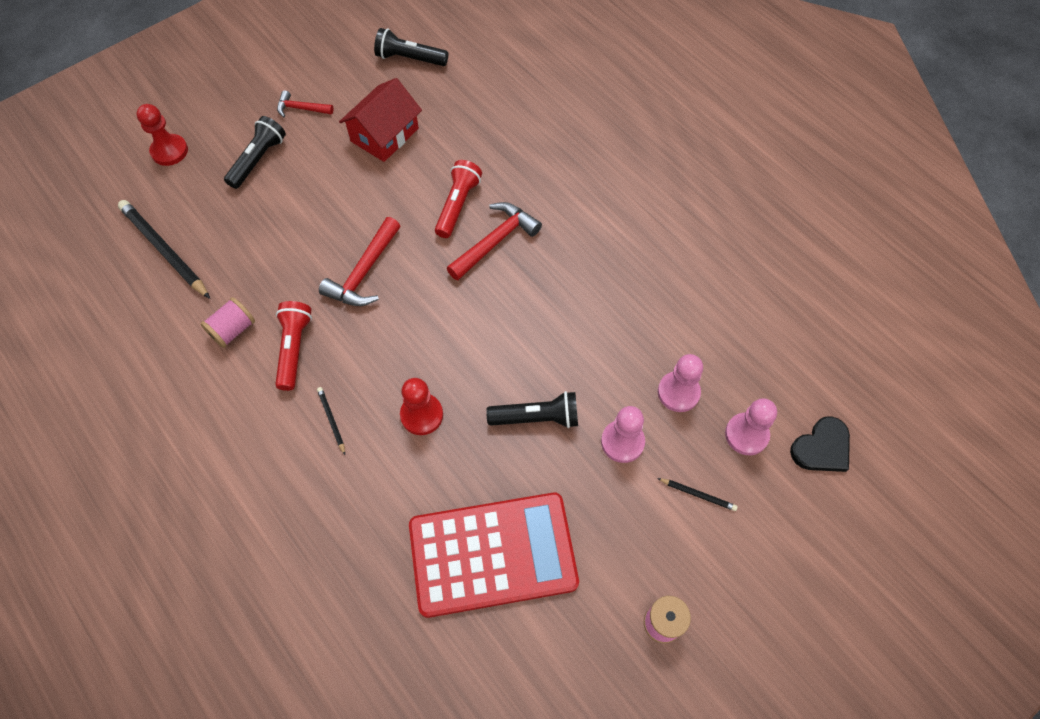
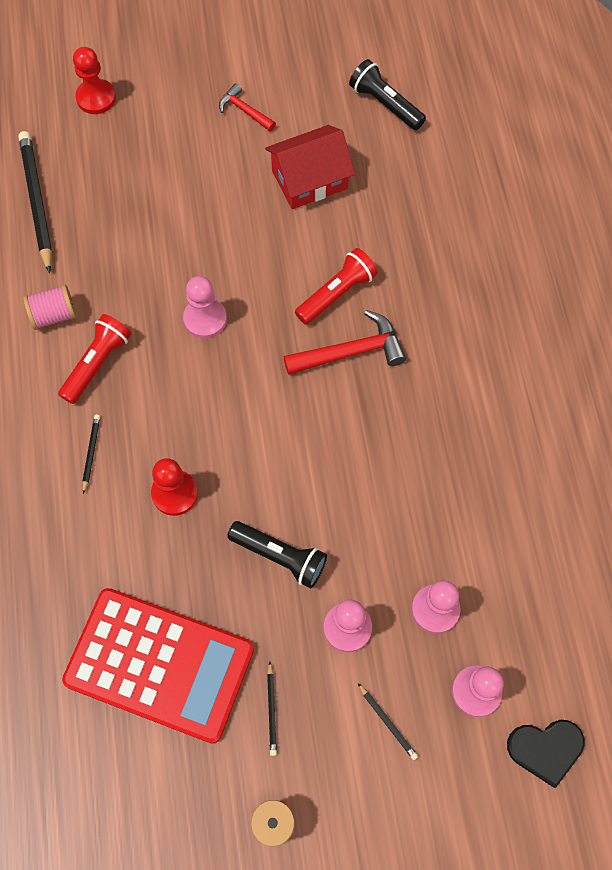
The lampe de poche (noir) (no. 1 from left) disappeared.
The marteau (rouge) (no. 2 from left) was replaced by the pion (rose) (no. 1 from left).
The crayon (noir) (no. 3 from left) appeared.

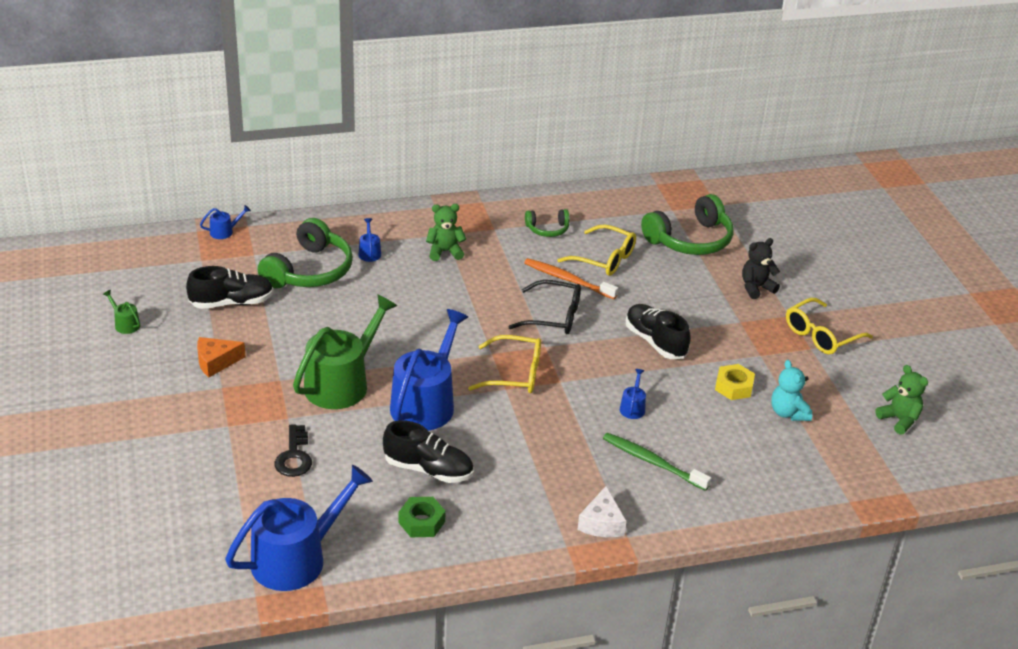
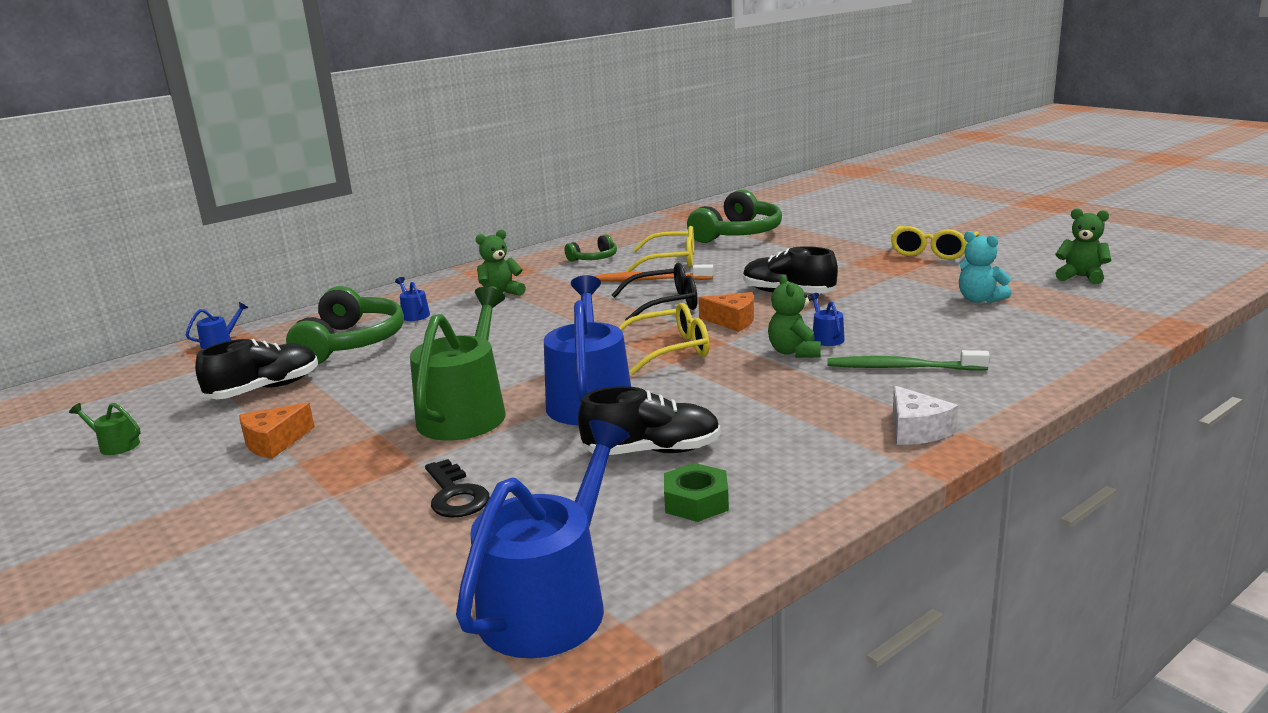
The ours en peluche (noir) disappeared.
The écrou (jaune) disappeared.
The ours en peluche (vert) (no. 2 from left) appeared.
The fromage (orange) (no. 2 from left) appeared.

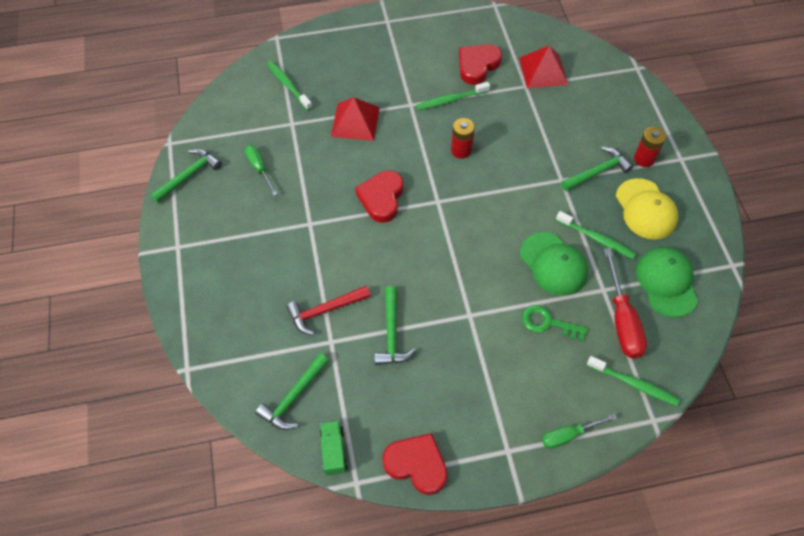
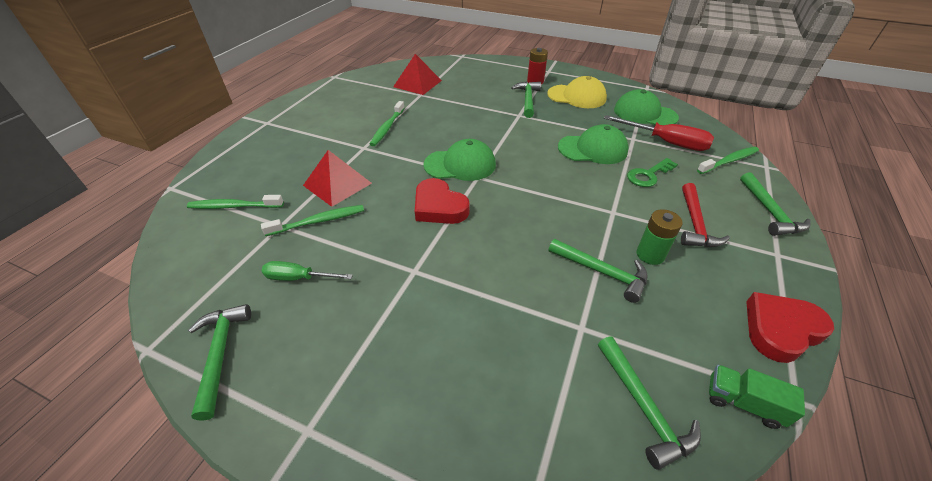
The cœur (rouge) (no. 3 from left) disappeared.
The pile (rouge) (no. 1 from left) disappeared.
The brosse à dents (vert) (no. 3 from left in the first image) moved.
The marteau (rouge) moved.
The tournevis (vert) (no. 2 from left) was replaced by the marteau (vert) (no. 5 from left).
The casquette (vert) (no. 1 from left) appeared.
The pile (vert) appeared.

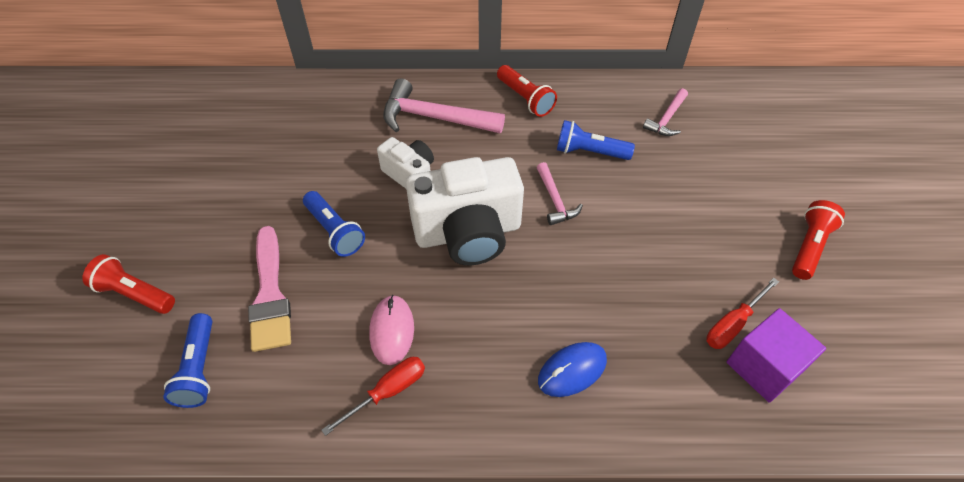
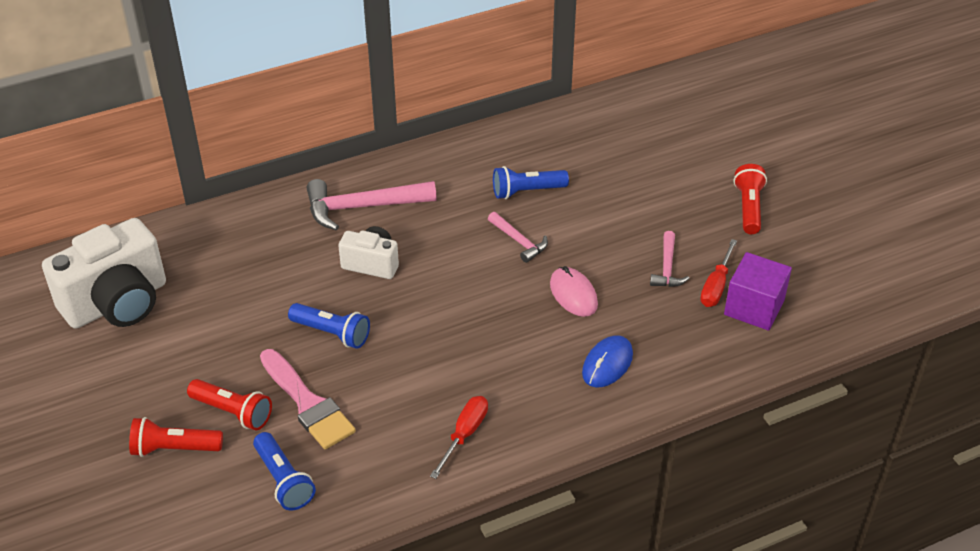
The lampe de poche (rouge) (no. 2 from left) moved.
The marteau (rose) (no. 3 from left) moved.
The appareil photo (blanc) (no. 2 from left in the first image) moved.
The souris (rose) moved.

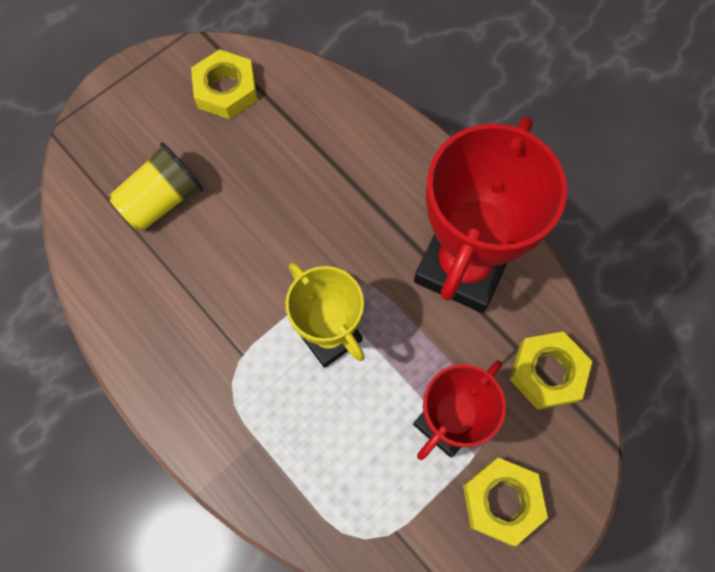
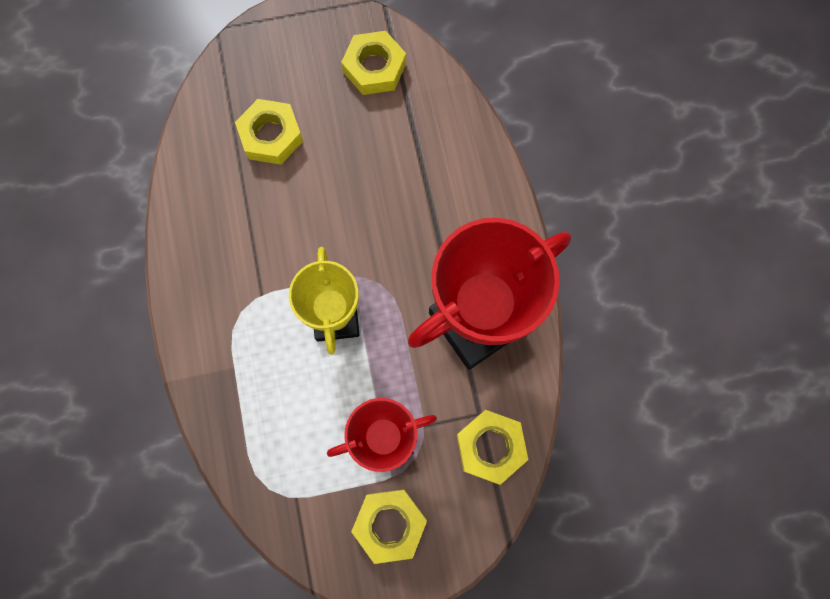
The gobelet (jaune) was replaced by the écrou (jaune) (no. 1 from left).

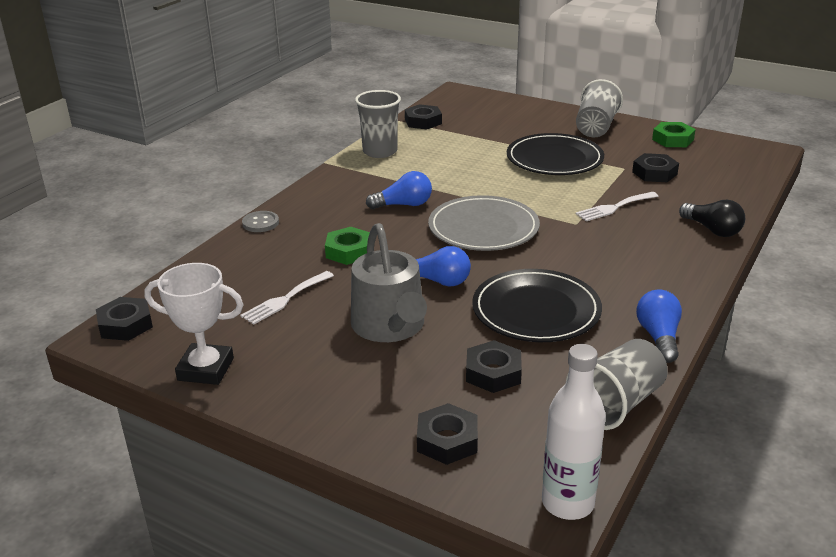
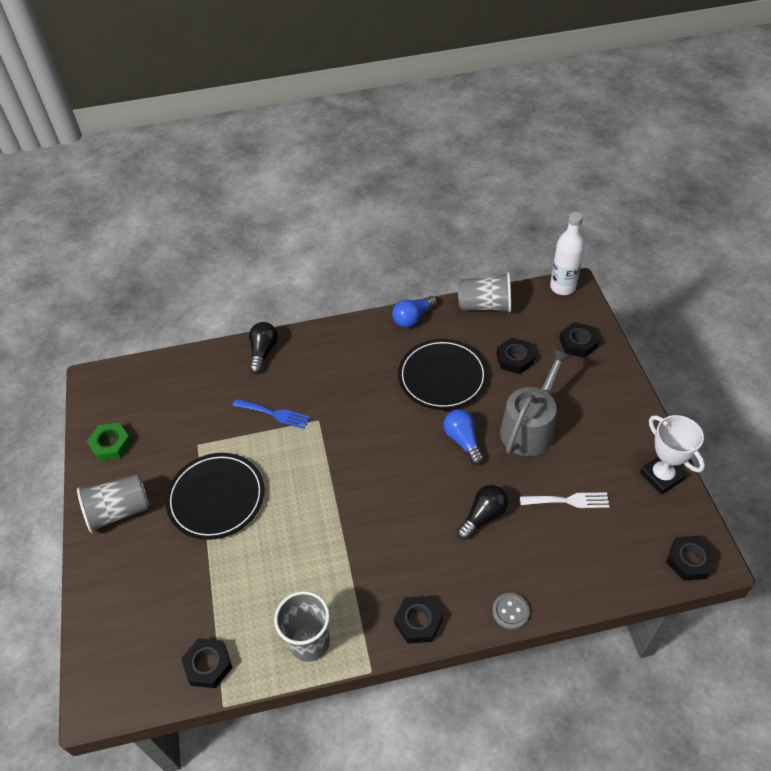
The écrou (noir) (no. 5 from left in the first image) moved.
The ampoule (bleu) (no. 1 from left) disappeared.
The fourchette (blanc) (no. 2 from left) became the fourchette (bleu).
The assiette (gris) disappeared.
The écrou (vert) (no. 1 from left) was replaced by the ampoule (noir) (no. 2 from left).

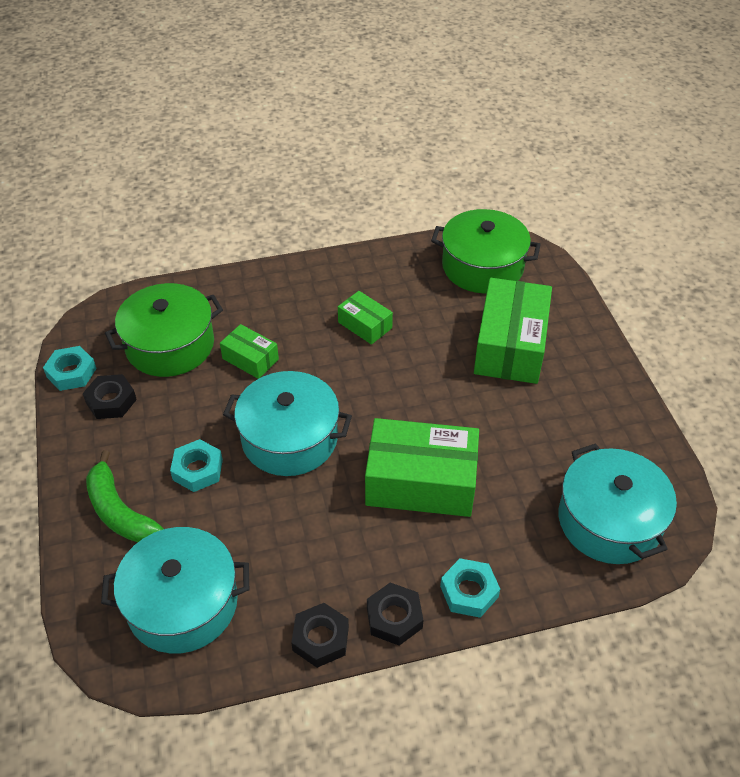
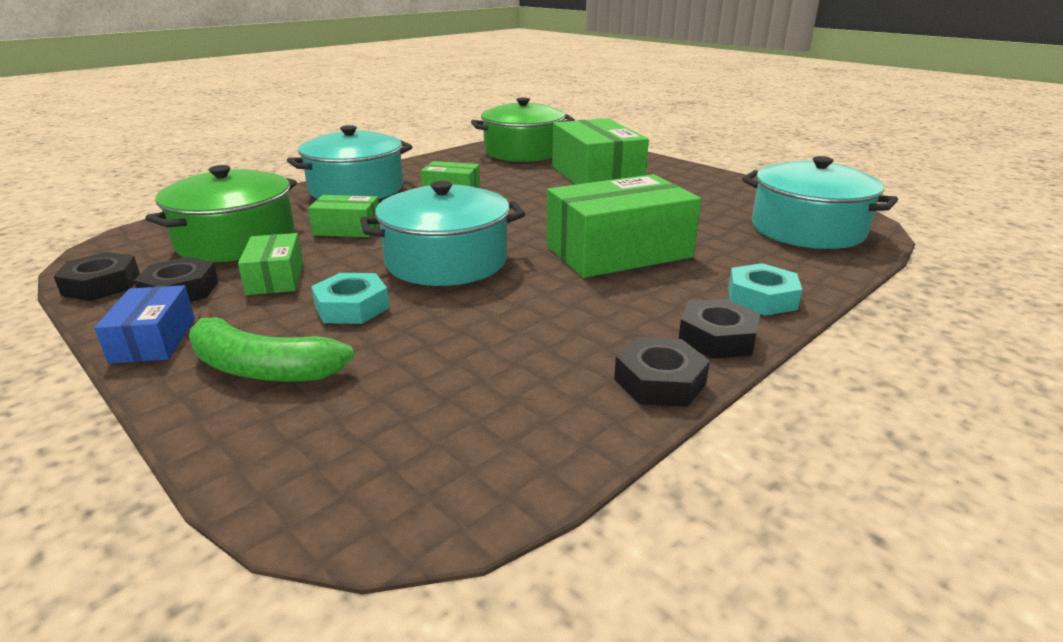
The écrou (turquoise) (no. 1 from left) became the écrou (noir) (no. 1 from left).
The marmite (turquoise) (no. 1 from left) moved.
The boîte (vert) (no. 1 from left) appeared.
The boîte (bleu) appeared.

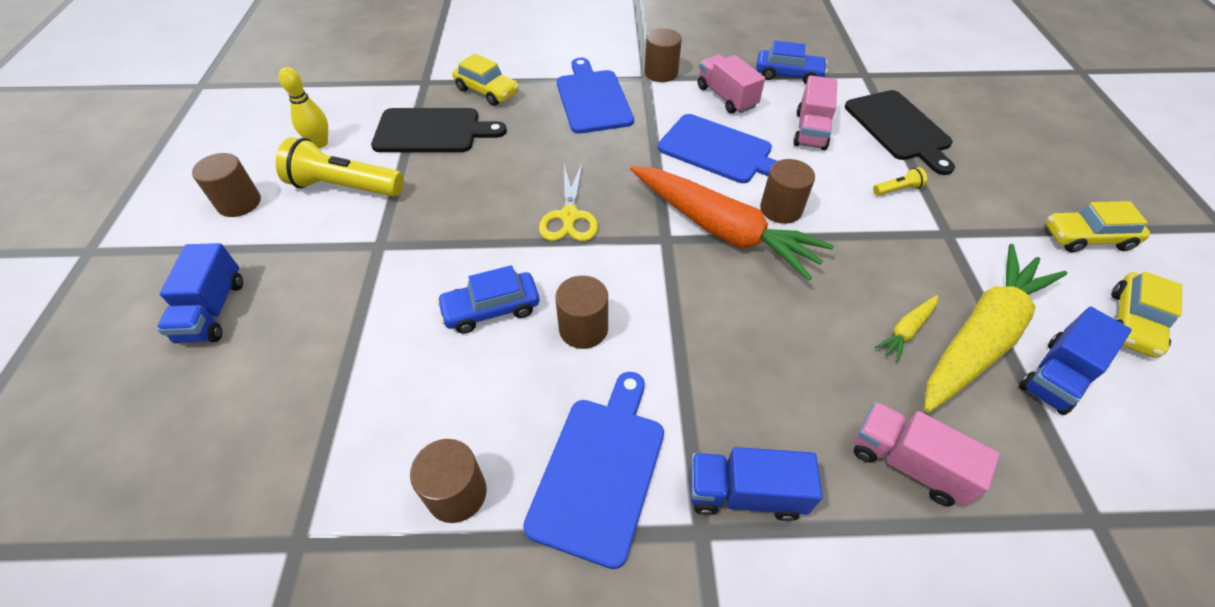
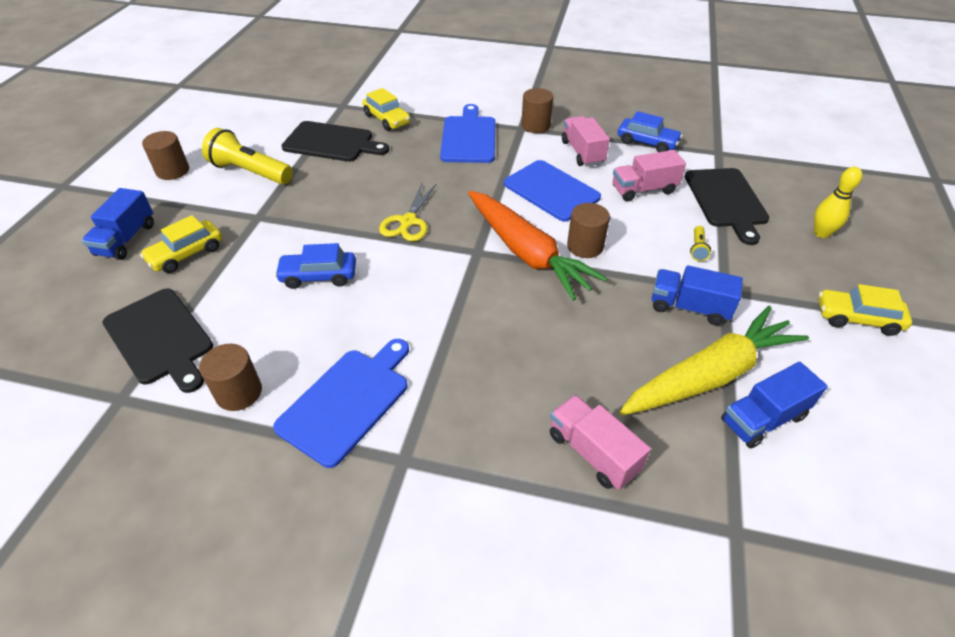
The quille (jaune) moved.
The camion (rose) (no. 2 from left in the first image) turned 45 degrees clockwise.
The lampe de poche (jaune) (no. 2 from left) turned 105 degrees clockwise.
The voiture (jaune) (no. 3 from left in the first image) moved.
The cylindre (marron) (no. 3 from left) disappeared.
The carotte (jaune) (no. 1 from left) disappeared.
The camion (bleu) (no. 2 from left) moved.
The planche à découper (noir) (no. 1 from left) appeared.

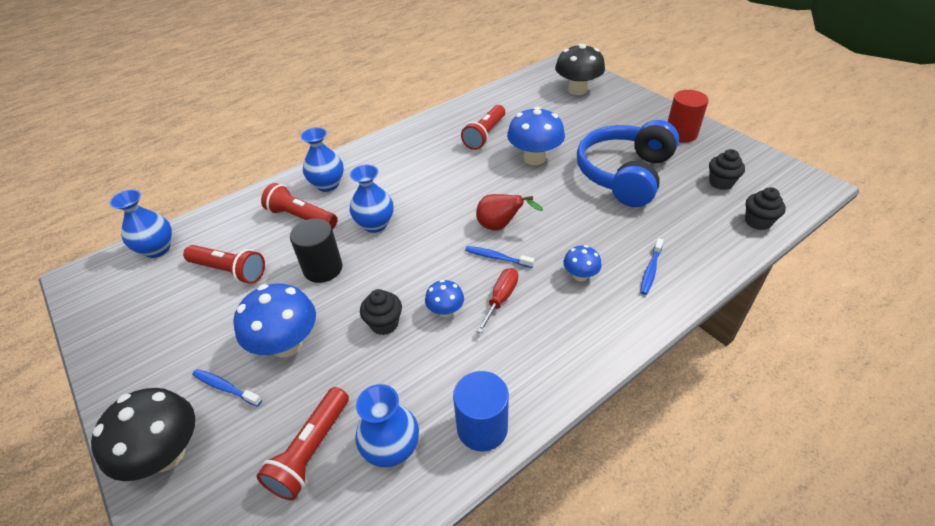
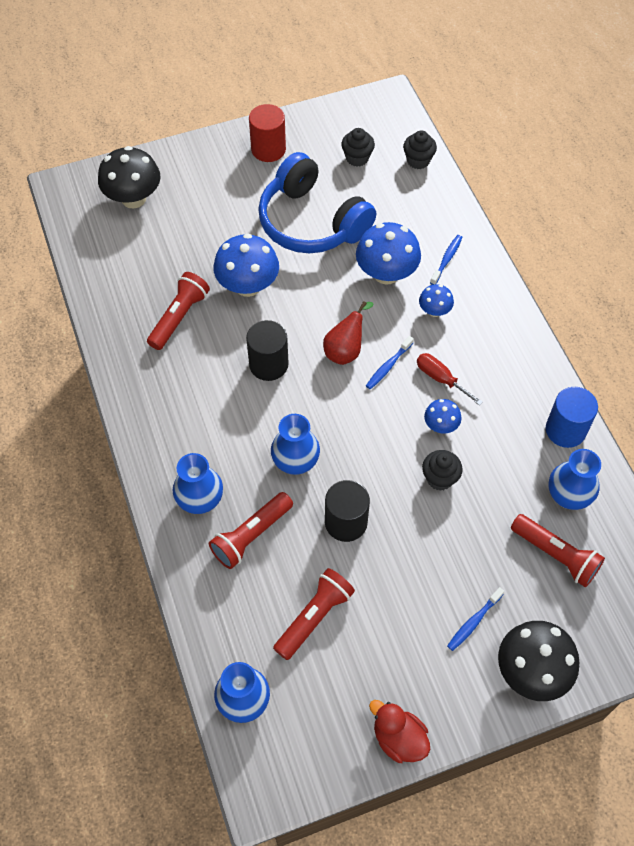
The lampe de poche (rouge) (no. 4 from left in the first image) turned 105 degrees counterclockwise.
The brosse à dents (bleu) (no. 3 from left in the first image) turned 105 degrees counterclockwise.
The champignon (bleu) (no. 1 from left in the first image) moved.
The cylindre (noir) (no. 1 from left) appeared.
The canard (rouge) appeared.

